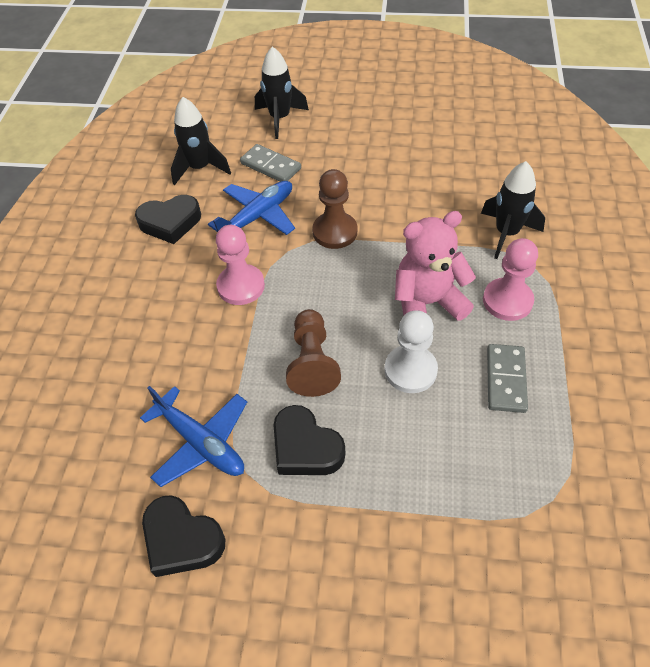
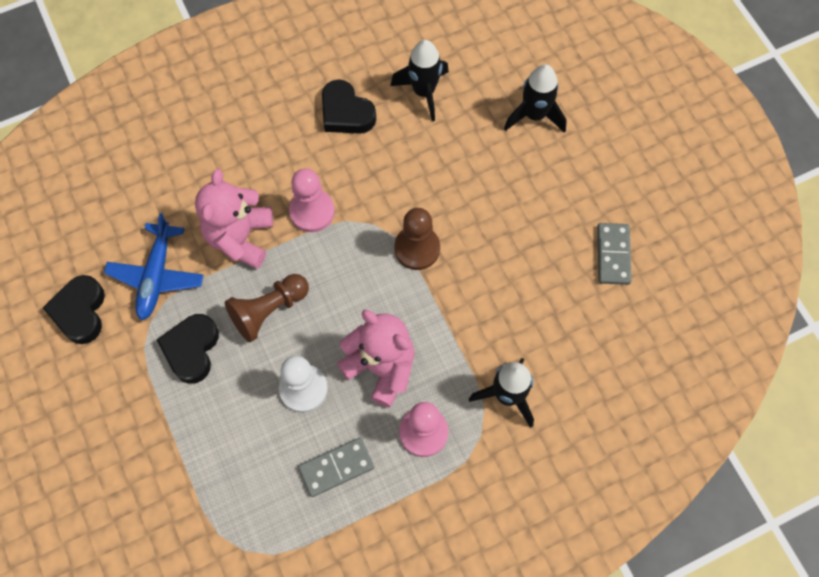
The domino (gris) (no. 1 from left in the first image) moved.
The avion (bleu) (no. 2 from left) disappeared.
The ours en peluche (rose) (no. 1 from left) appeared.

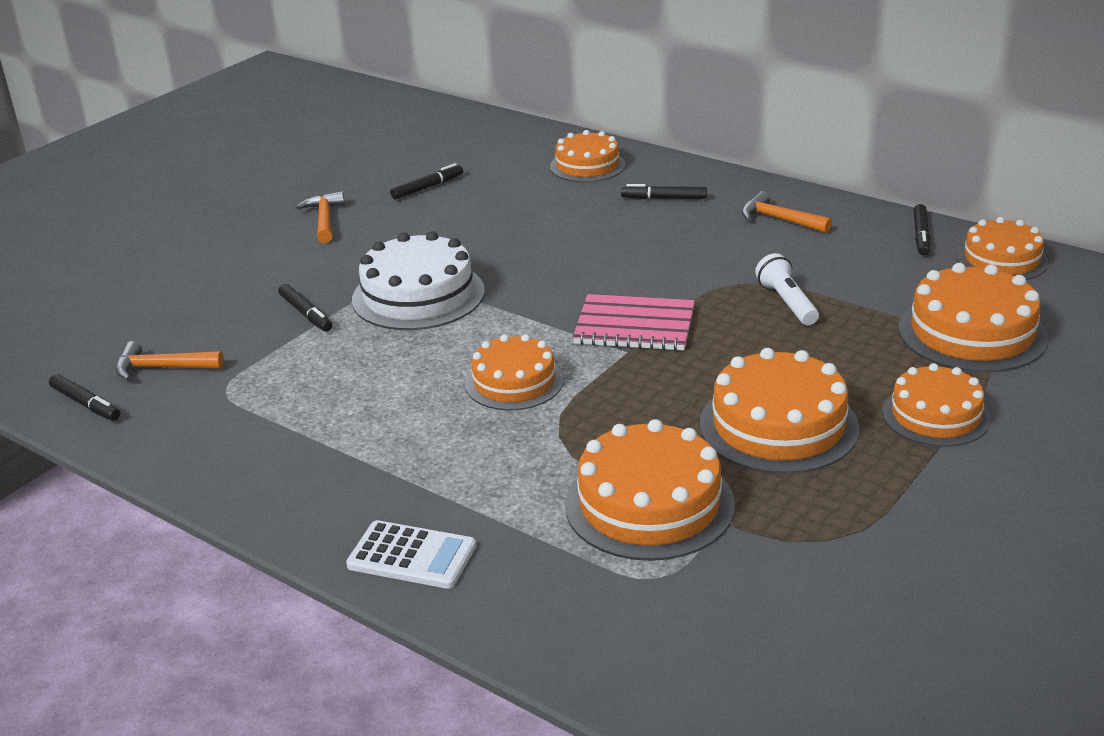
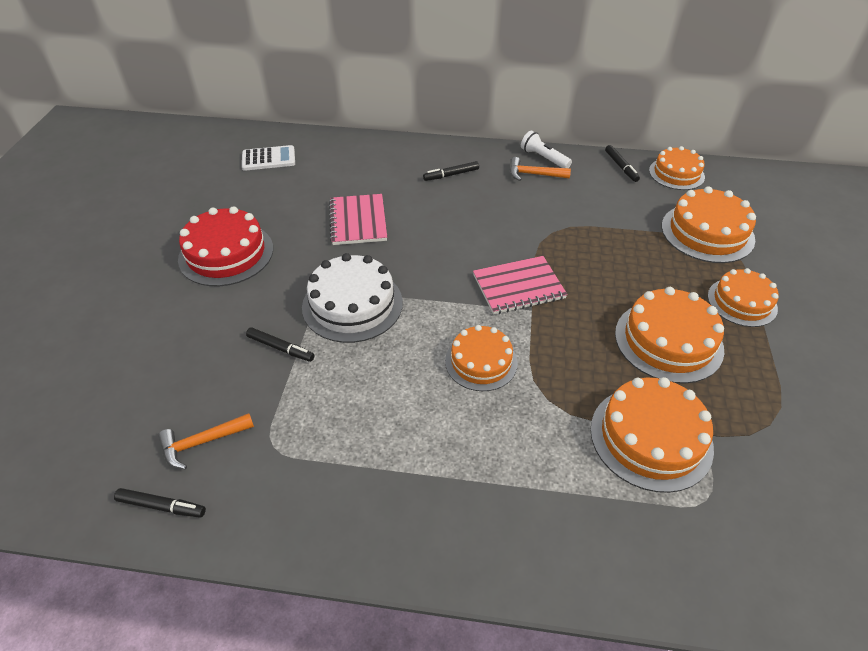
The gâteau (orange) (no. 2 from left) disappeared.
The feutre (noir) (no. 3 from left) disappeared.
The marteau (orange) (no. 2 from left) was replaced by the gâteau (rouge).
The lampe de poche (blanc) moved.
The calculatrice (blanc) moved.
The carnet (rose) (no. 1 from left) appeared.

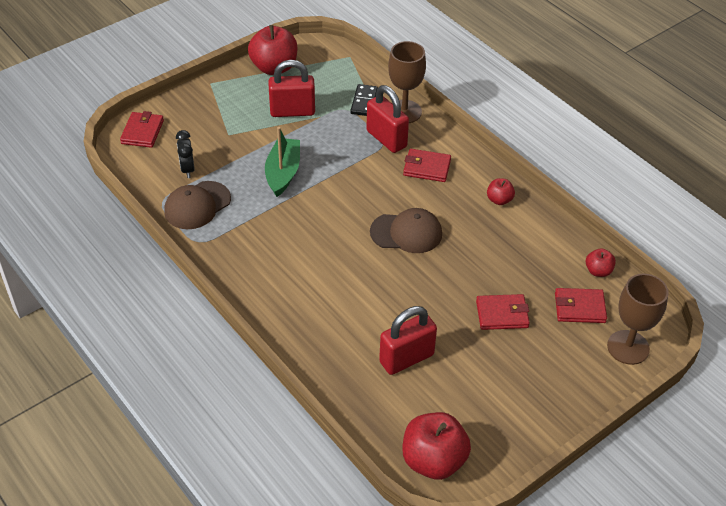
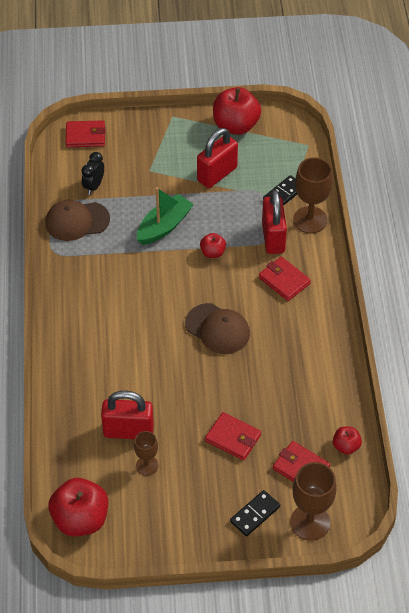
The cadenas (rouge) (no. 1 from left in the first image) turned 75 degrees counterclockwise.
The portefeuille (rouge) (no. 1 from left) turned 45 degrees clockwise.
The pomme (rouge) (no. 3 from left in the first image) moved.
The verre à pied (marron) (no. 1 from left) appeared.
The domino (noir) (no. 1 from left) appeared.

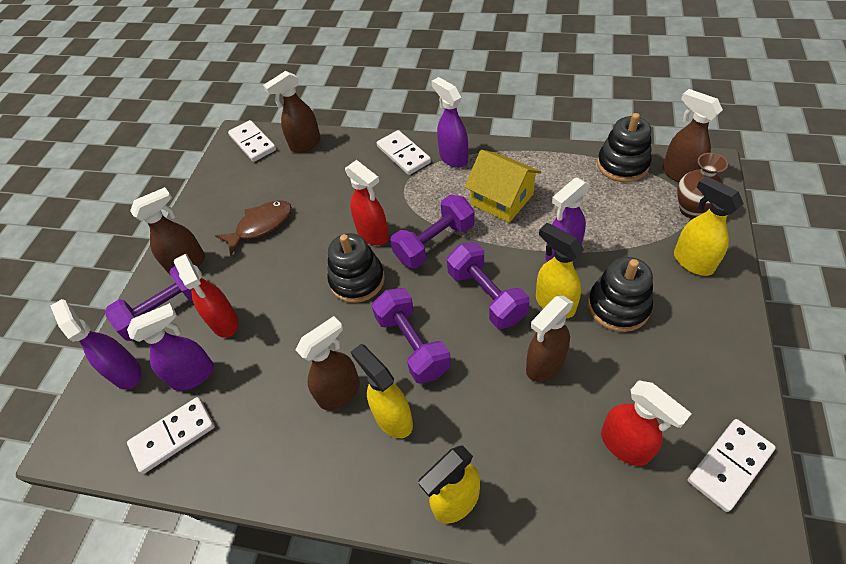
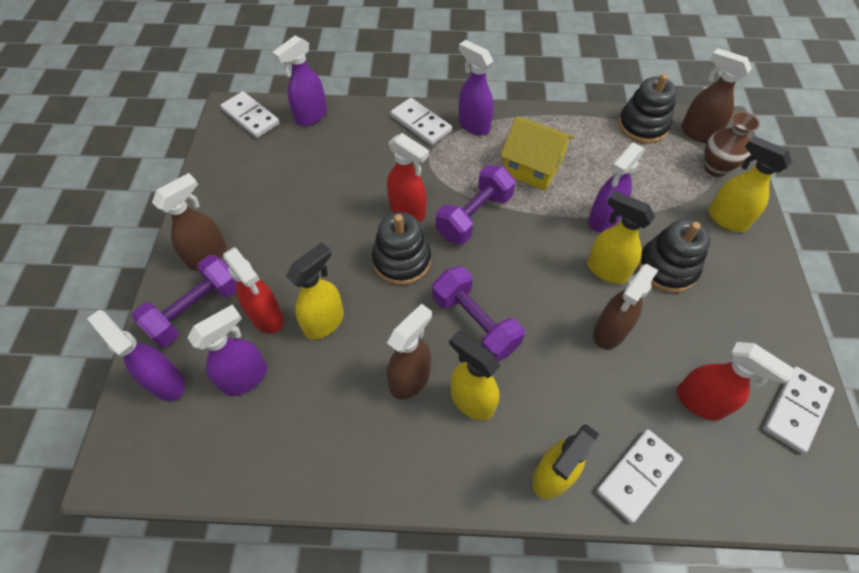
The vaporisateur (marron) (no. 2 from left) became the vaporisateur (violet) (no. 3 from left).
The poisson (marron) disappeared.
The haltère (violet) (no. 4 from left) disappeared.
The domino (blanc) (no. 1 from left in the first image) moved.
The vaporisateur (jaune) (no. 1 from left) appeared.

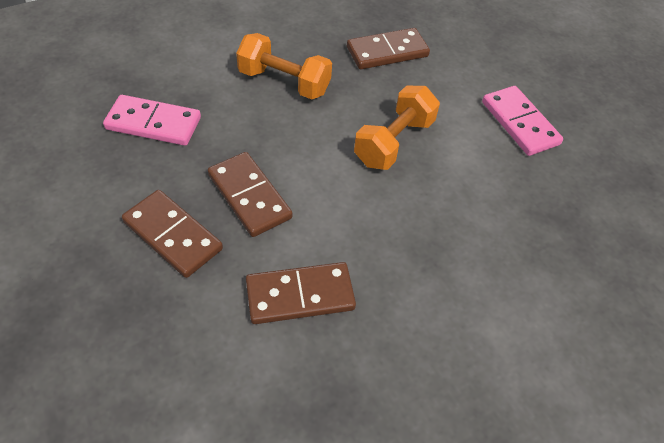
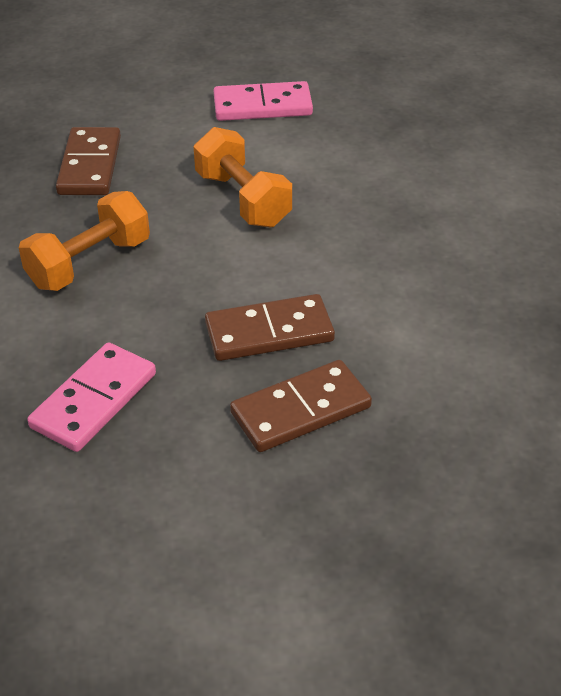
The domino (marron) (no. 3 from left) disappeared.

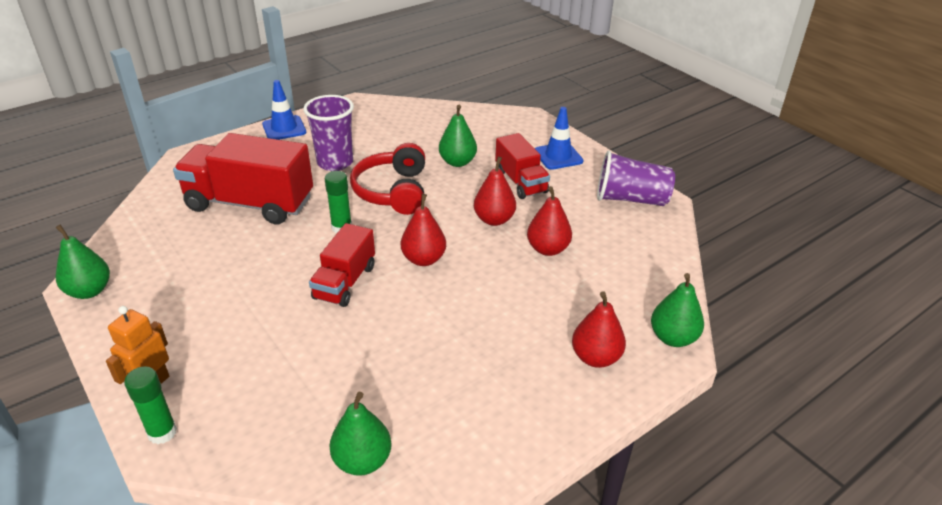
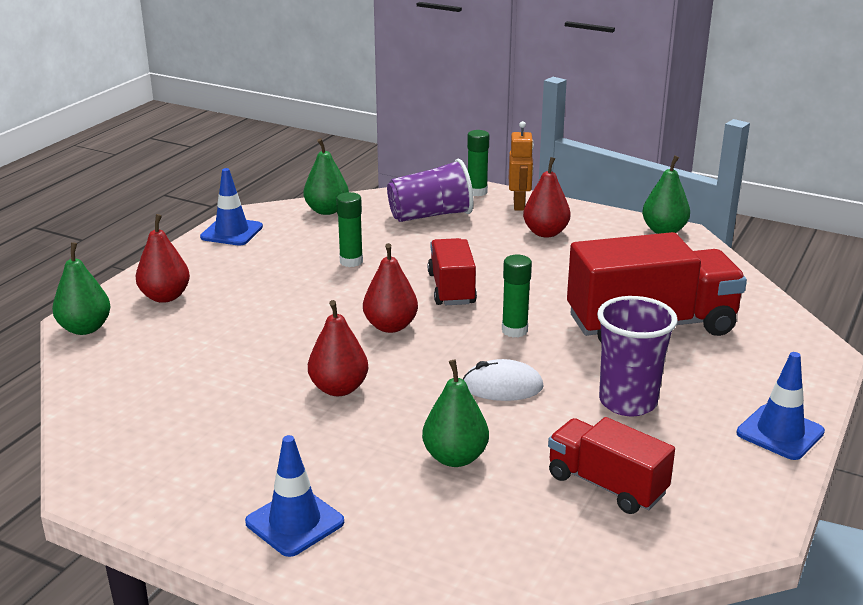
The camion (rouge) (no. 3 from left in the first image) moved.
The casque audio (rouge) was replaced by the souris (blanc).
The gobelet (violet) (no. 2 from left in the first image) moved.
The poire (rouge) (no. 3 from left in the first image) moved.
The cône de chantier (bleu) (no. 1 from left) appeared.
The bâton de colle (vert) (no. 1 from left) appeared.

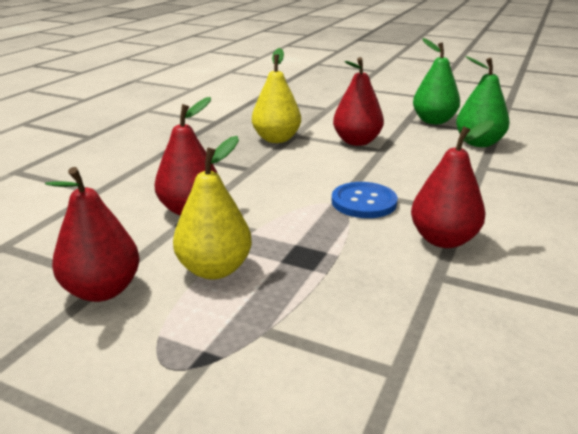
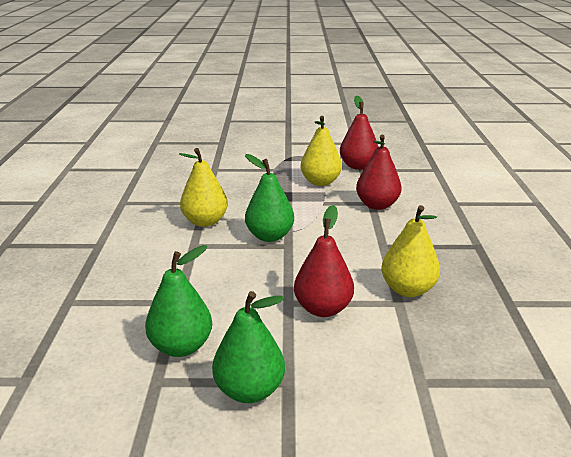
The poire (rouge) (no. 4 from left) became the poire (jaune) (no. 1 from left).
The bouton (bleu) was replaced by the poire (vert) (no. 3 from left).

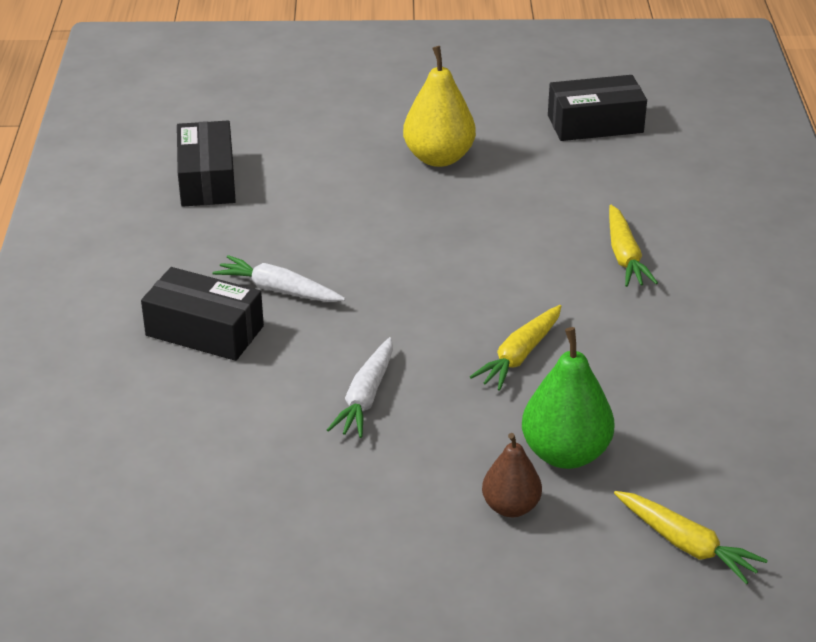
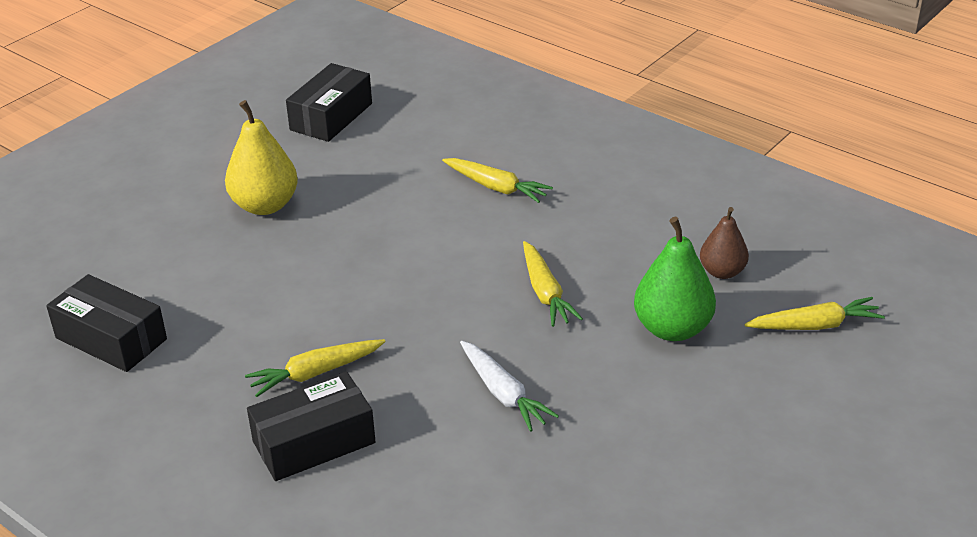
The carotte (blanc) (no. 1 from left) became the carotte (jaune) (no. 1 from left).
The poire (marron) moved.

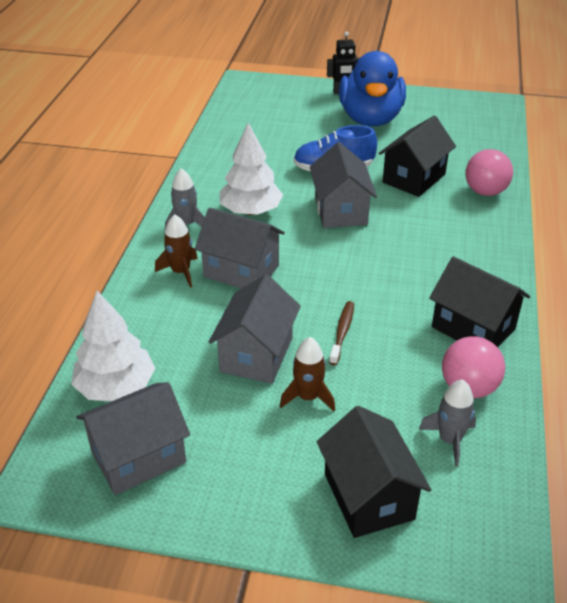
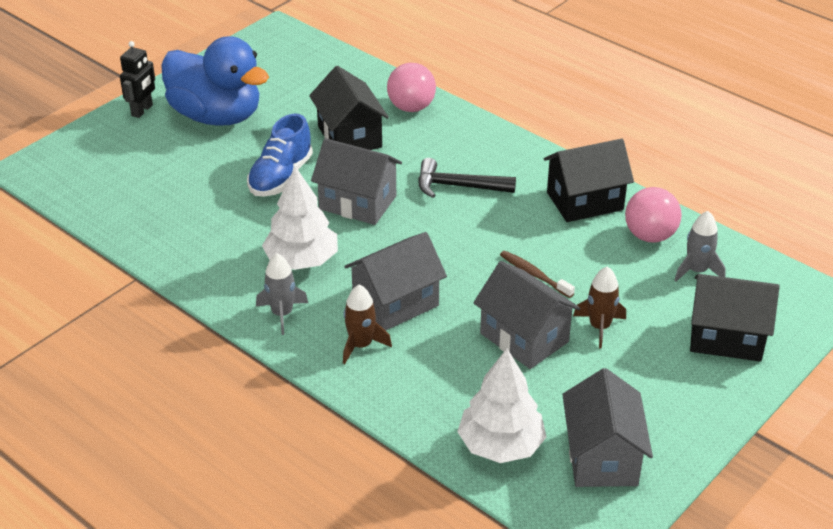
The marteau (noir) appeared.

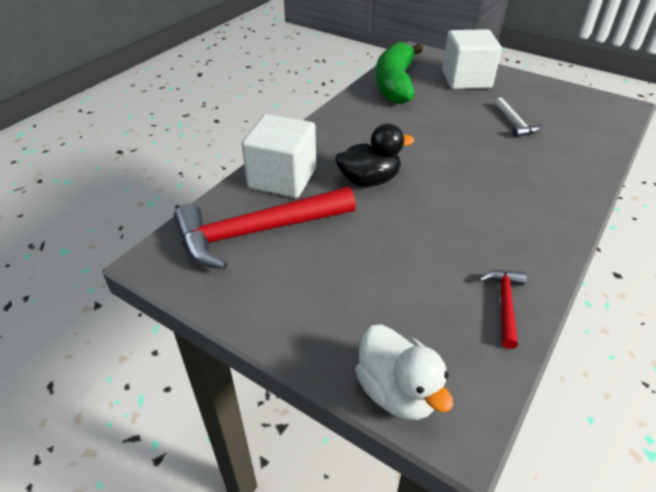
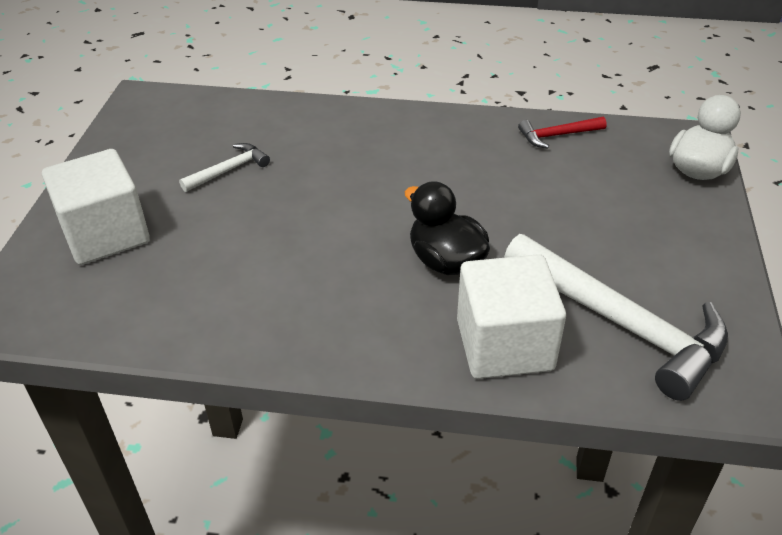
The banane (vert) disappeared.
The marteau (rouge) (no. 1 from left) became the marteau (blanc) (no. 2 from left).

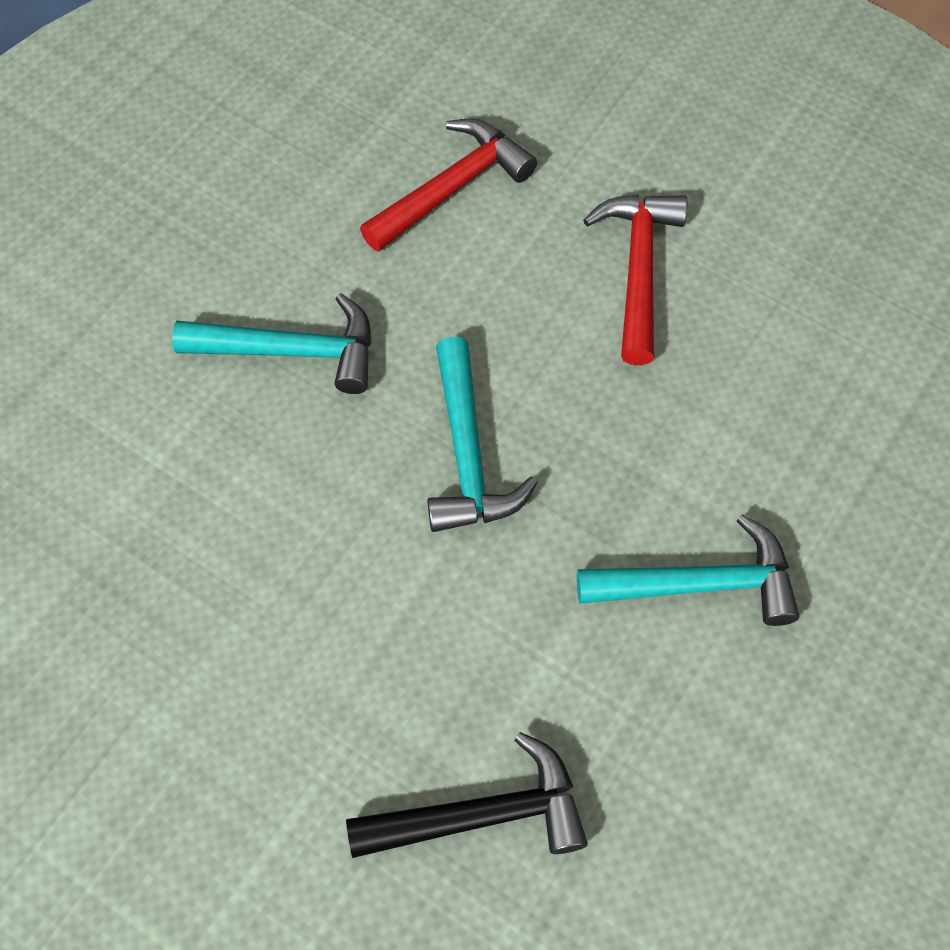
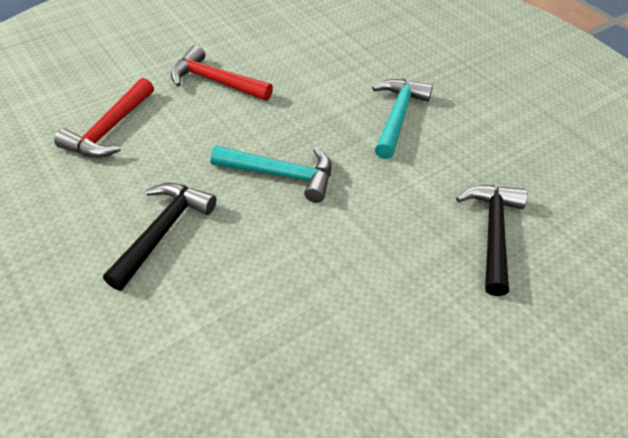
The marteau (rouge) (no. 1 from left) turned 135 degrees counterclockwise.
The marteau (turquoise) (no. 1 from left) became the marteau (noir) (no. 1 from left).

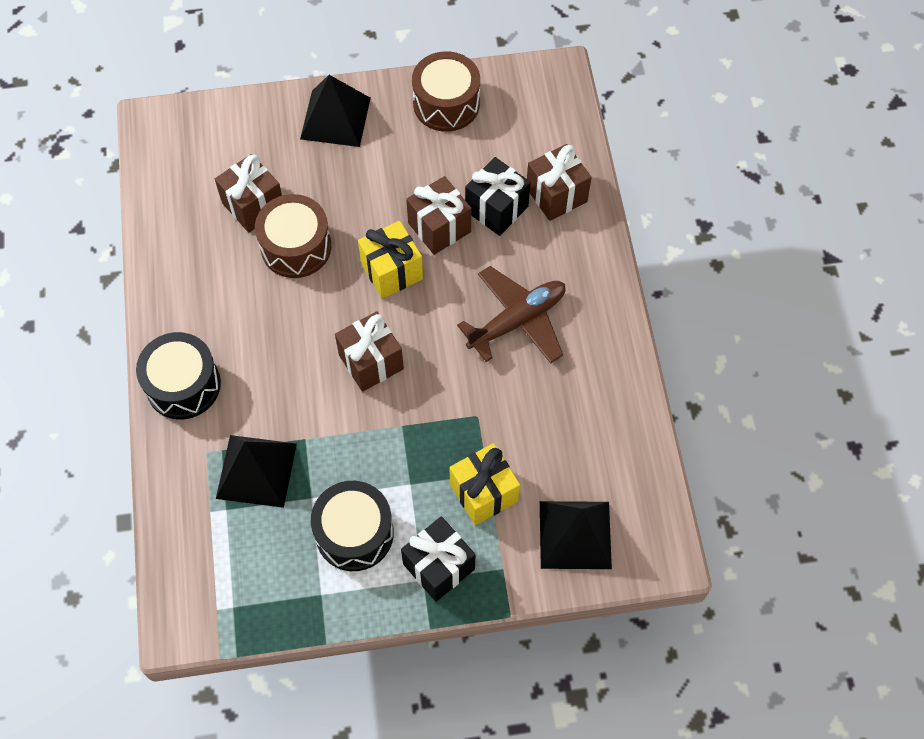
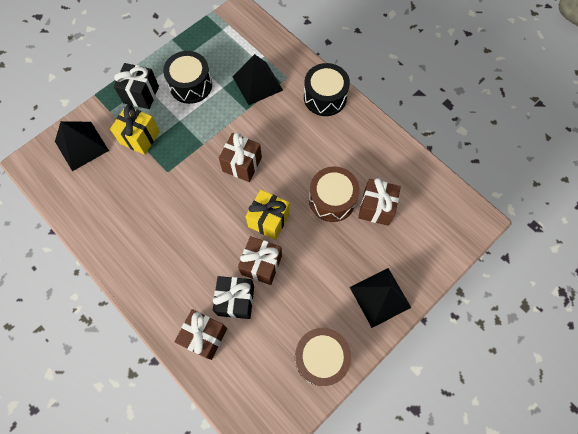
The avion (marron) disappeared.

